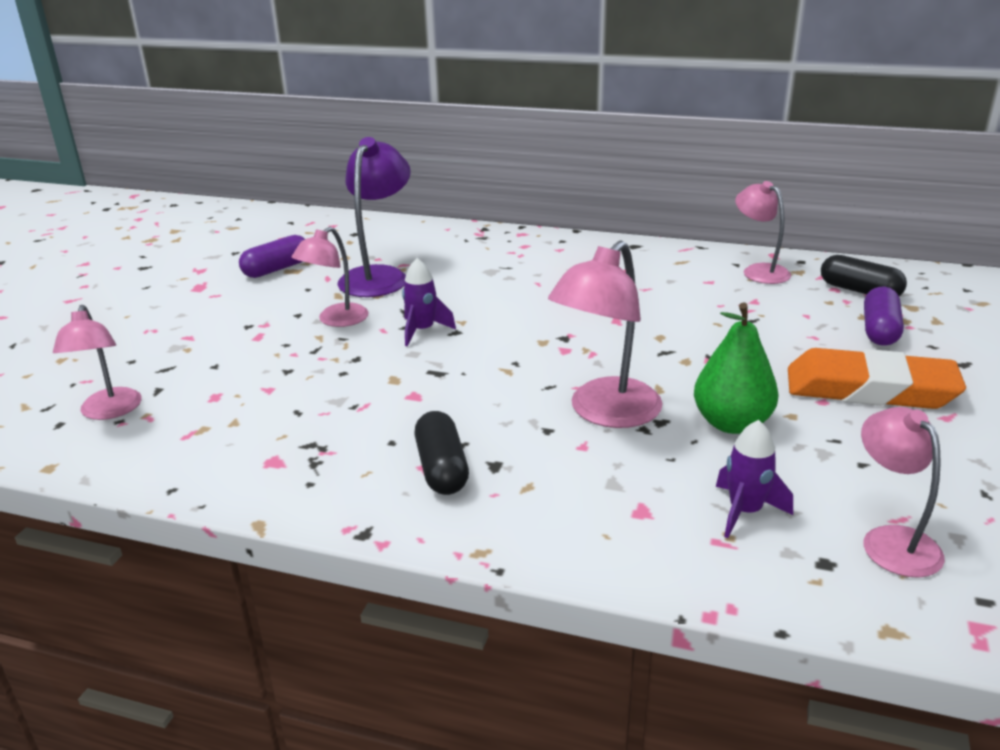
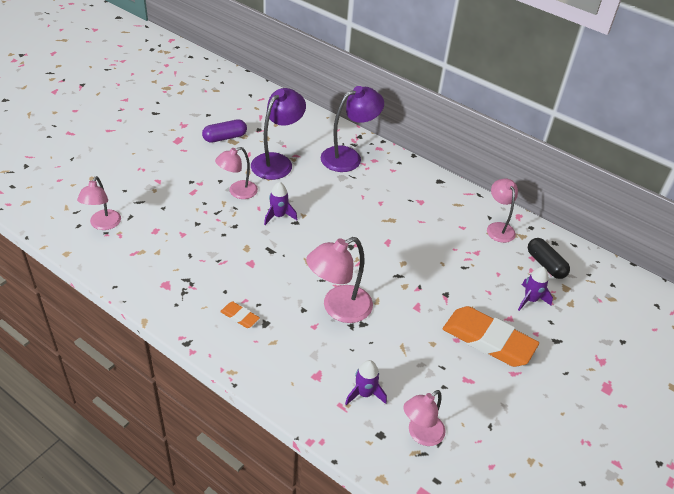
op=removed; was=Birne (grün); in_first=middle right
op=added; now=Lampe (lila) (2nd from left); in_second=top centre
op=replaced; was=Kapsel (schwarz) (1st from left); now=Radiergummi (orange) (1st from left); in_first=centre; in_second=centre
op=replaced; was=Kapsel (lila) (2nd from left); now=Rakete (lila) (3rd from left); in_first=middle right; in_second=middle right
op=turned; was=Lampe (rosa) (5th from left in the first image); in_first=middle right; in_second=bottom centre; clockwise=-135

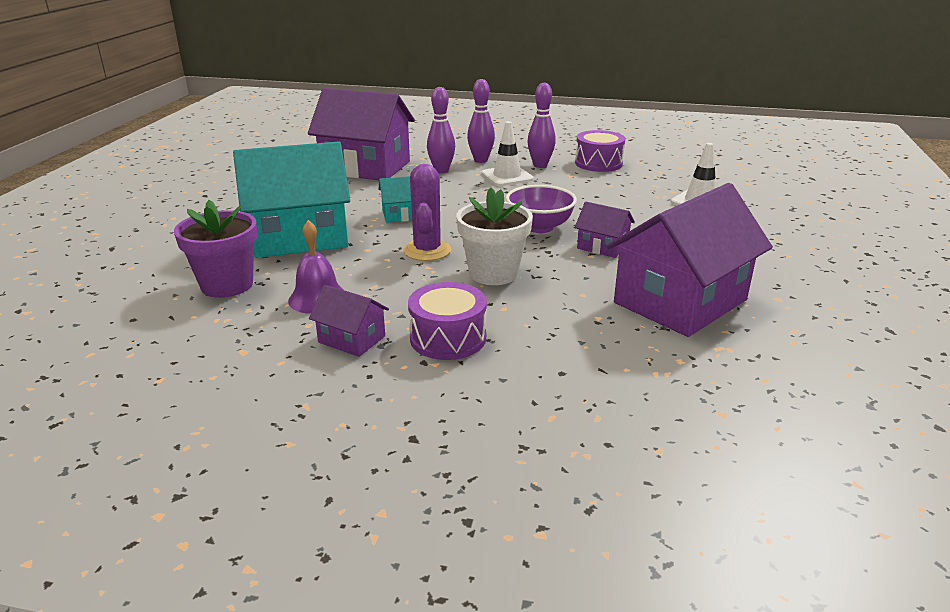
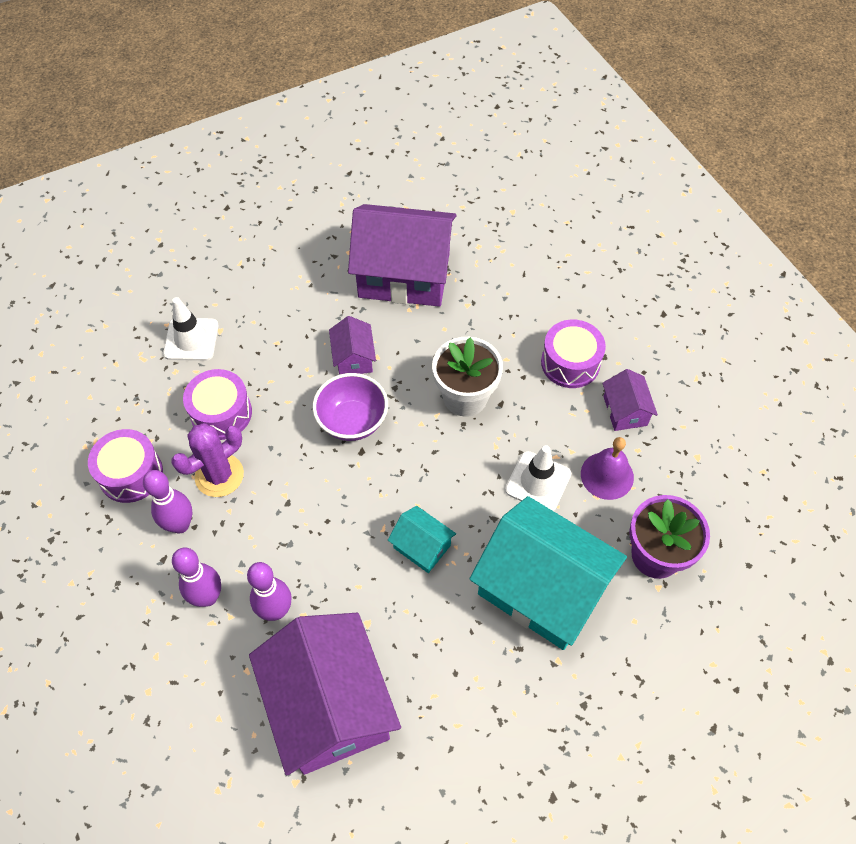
op=added; now=Trommel (lila) (2nd from left); in_second=middle left
op=moved; was=Kaktus (lila); in_first=centre; in_second=middle left
op=moved; was=Leitkegel (weiß) (1st from left in the first image); now=Leitkegel (weiß) (2nd from left); in_first=top centre; in_second=centre

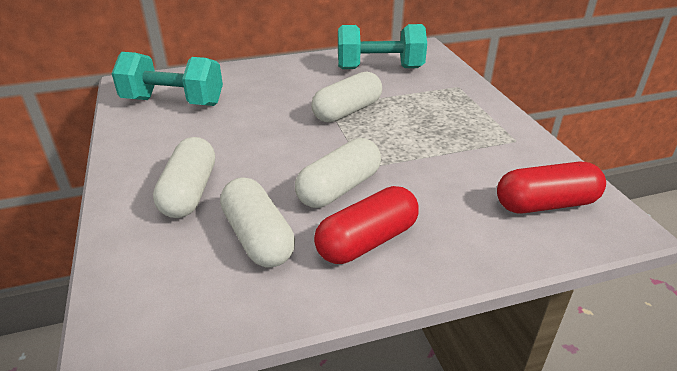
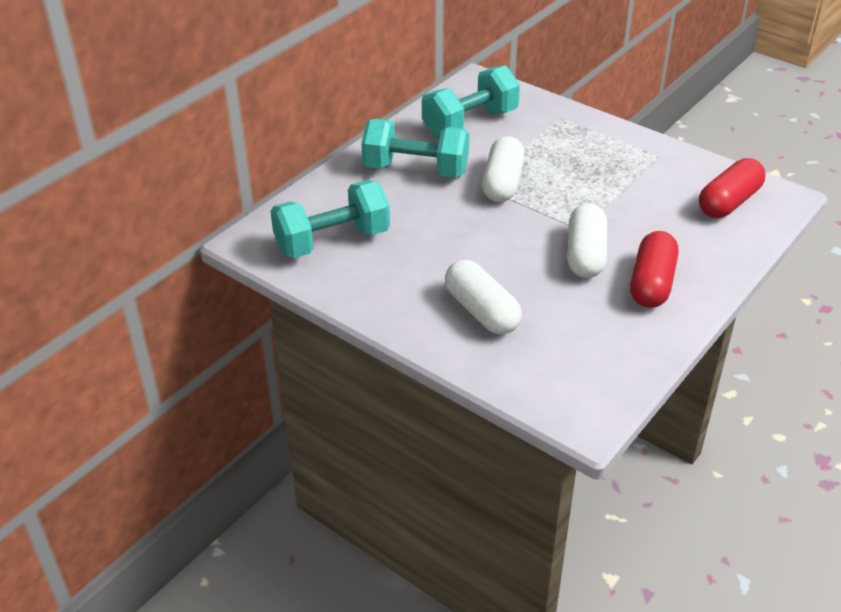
op=removed; was=Kapsel (weiß) (2nd from left); in_first=centre
op=added; now=Hantel (türkis) (2nd from left); in_second=top centre

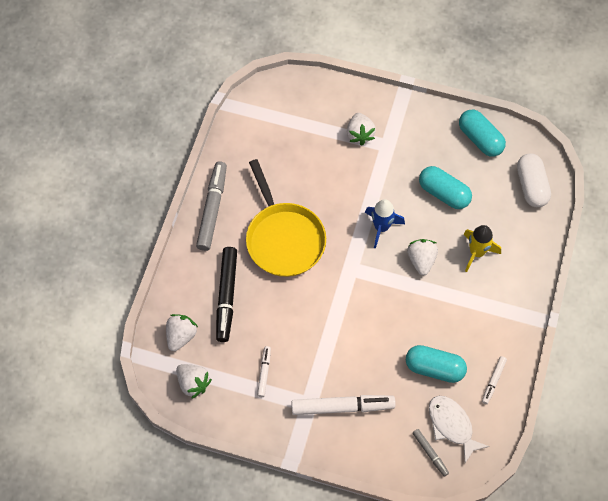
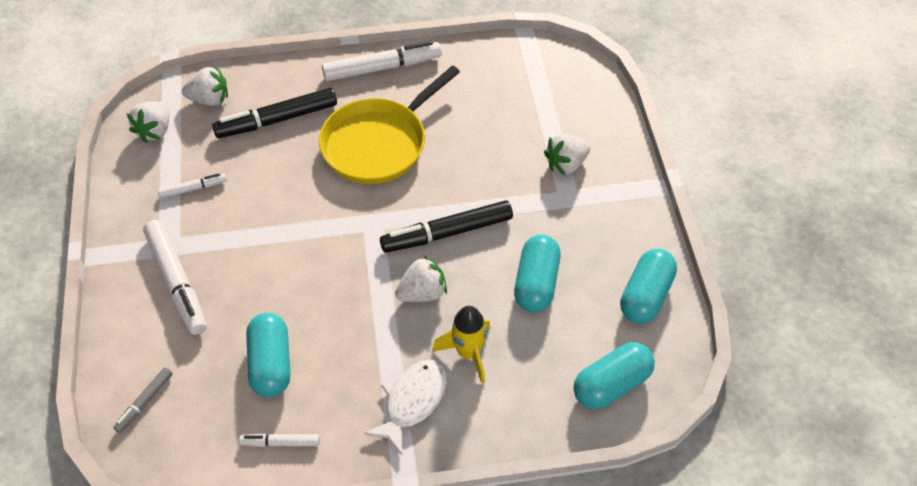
op=moved; was=Fisch (weiß); in_first=bottom right; in_second=bottom centre
op=replaced; was=Rakete (blau); now=Filzstift (schwarz) (2nd from left); in_first=centre; in_second=centre
op=recoloured; was=Filzstift (grau) (1st from left); now=Filzstift (weiß) (4th from left); in_first=centre; in_second=top centre
op=recoloured; was=Kapsel (weiß); now=Kapsel (türkis) (3rd from left); in_first=middle right; in_second=bottom right

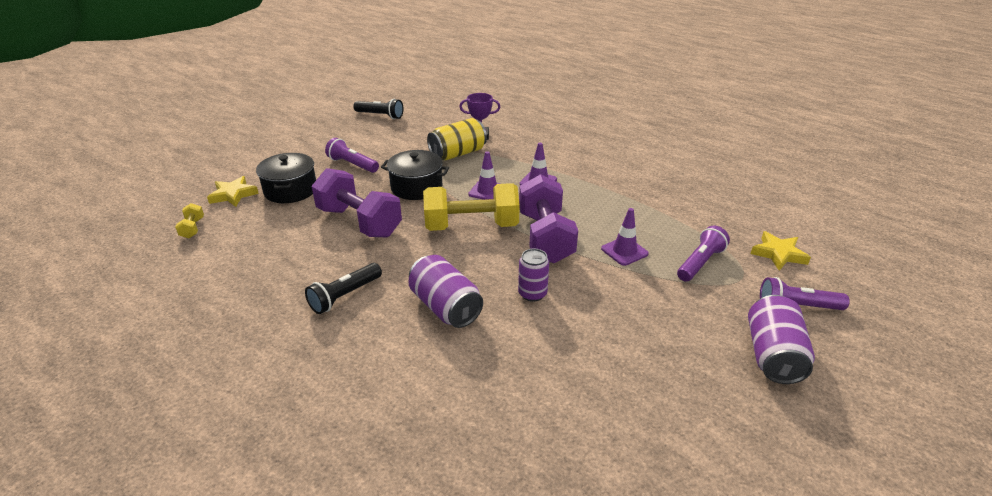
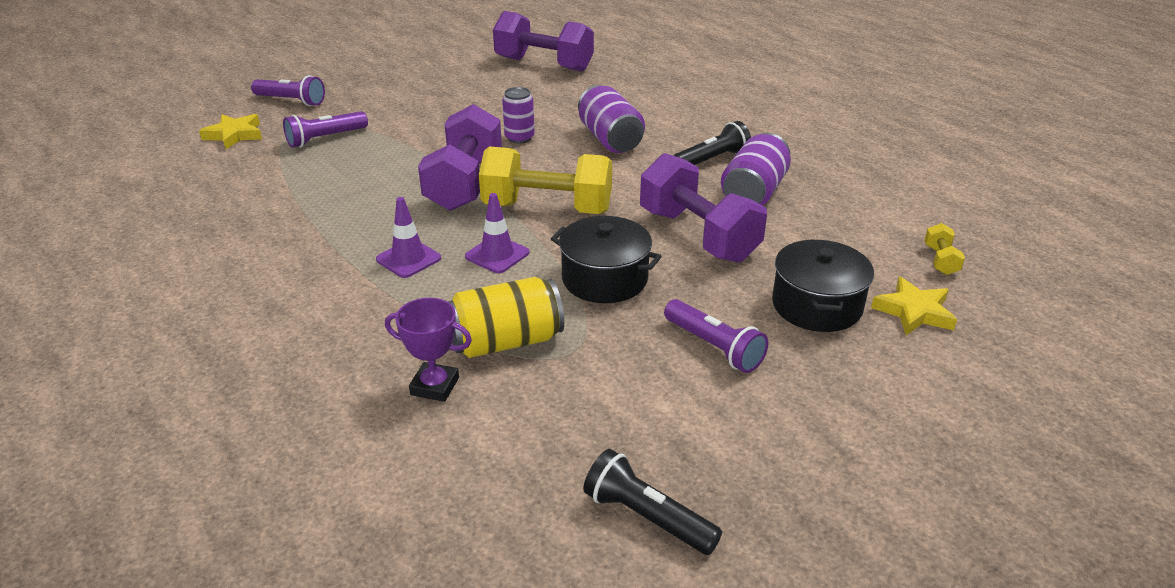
op=removed; was=Leitkegel (lila) (3rd from left); in_first=centre
op=added; now=Hantel (lila) (2nd from left); in_second=top centre
op=moved; was=Dose (lila) (3rd from left); in_first=bottom right; in_second=top centre

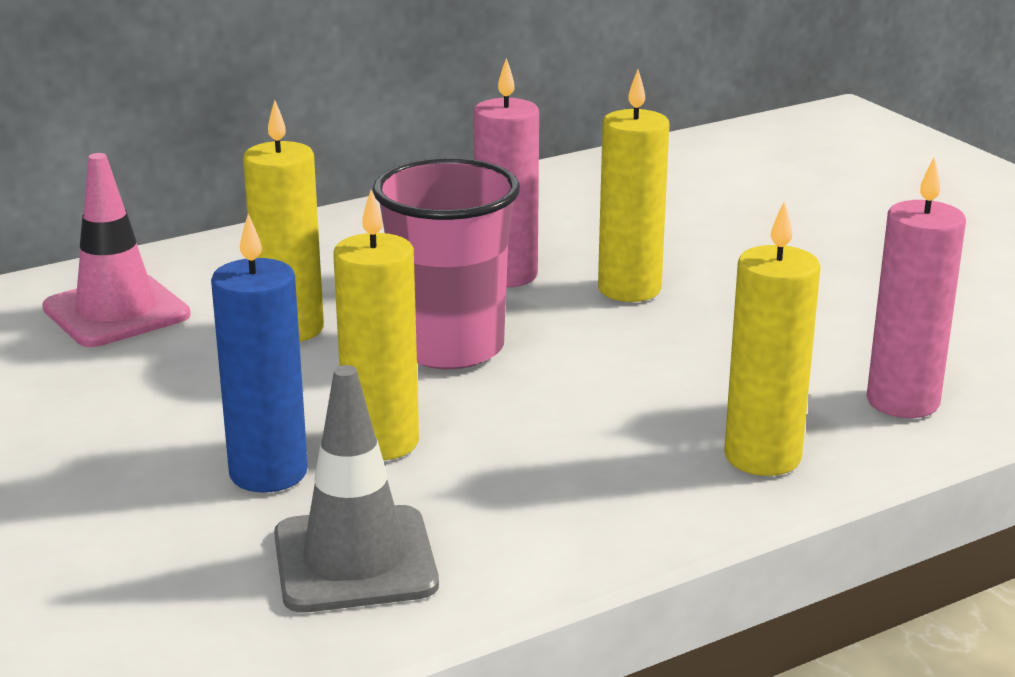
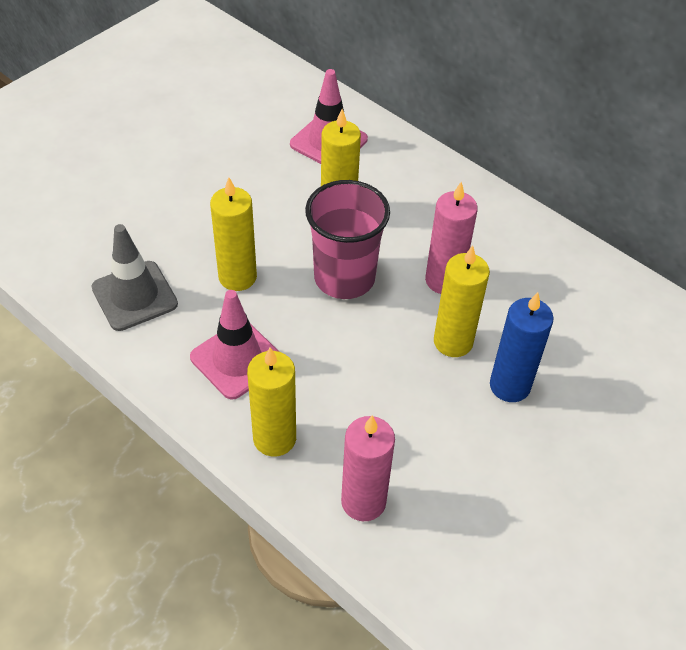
op=added; now=Leitkegel (rosa) (1st from left); in_second=centre
op=moved; was=Kerze (blau); in_first=middle left; in_second=middle right

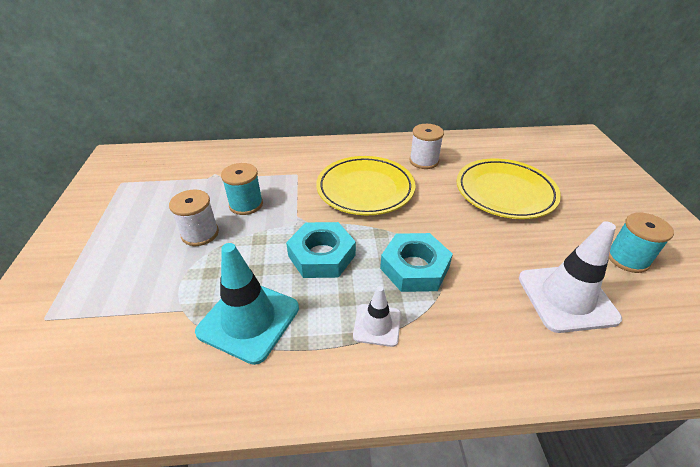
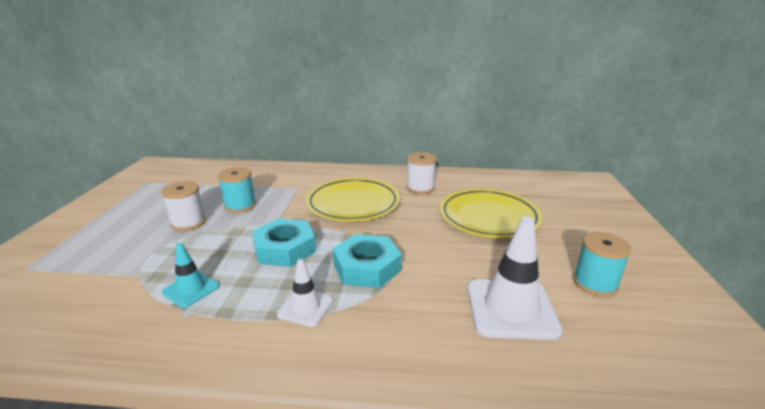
op=resized; was=Leitkegel (türkis); in_first=centre; in_second=bottom left; ratio=0.56

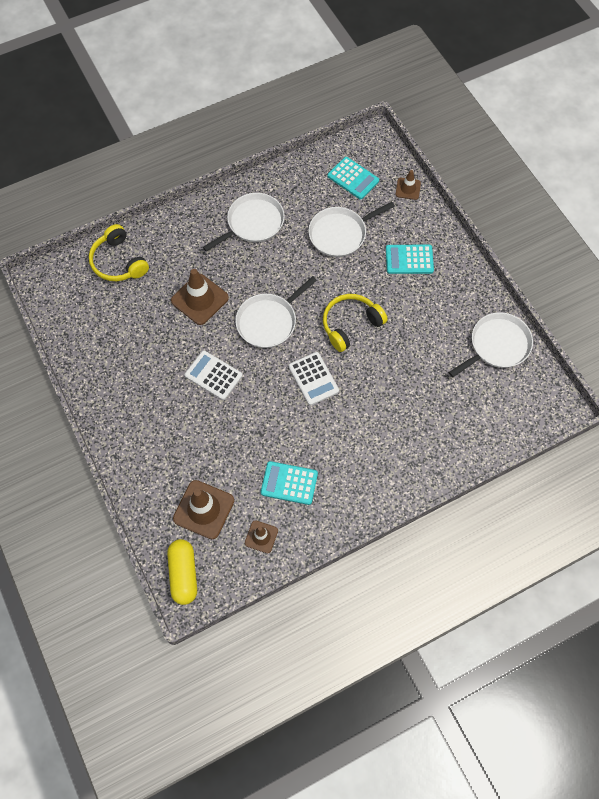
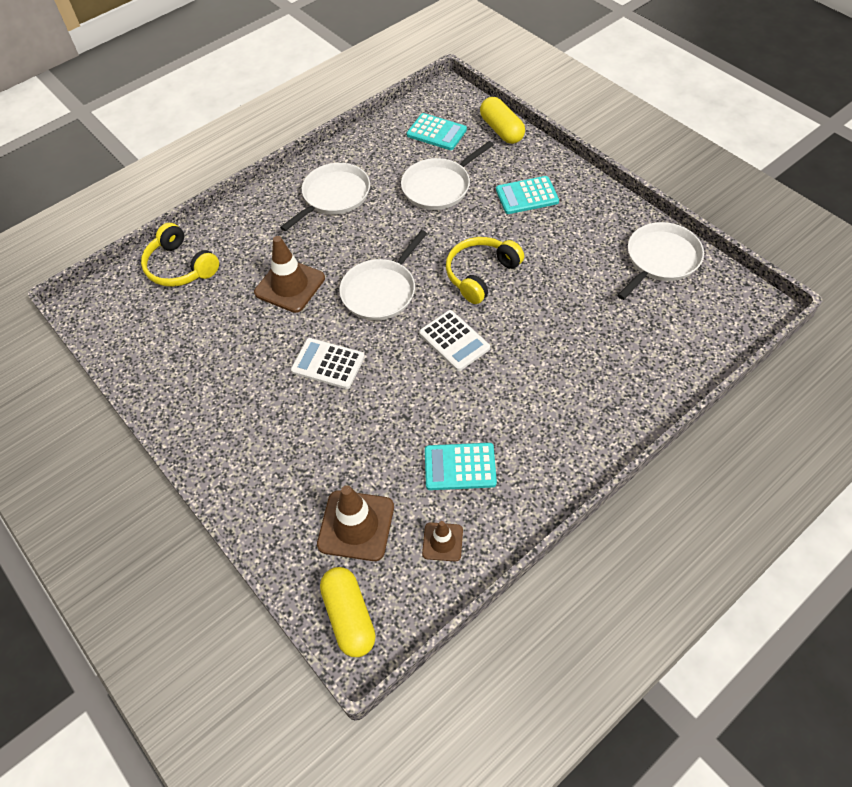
op=replaced; was=Leitkegel (braun) (4th from left); now=Kapsel (gelb) (2nd from left); in_first=top right; in_second=top centre

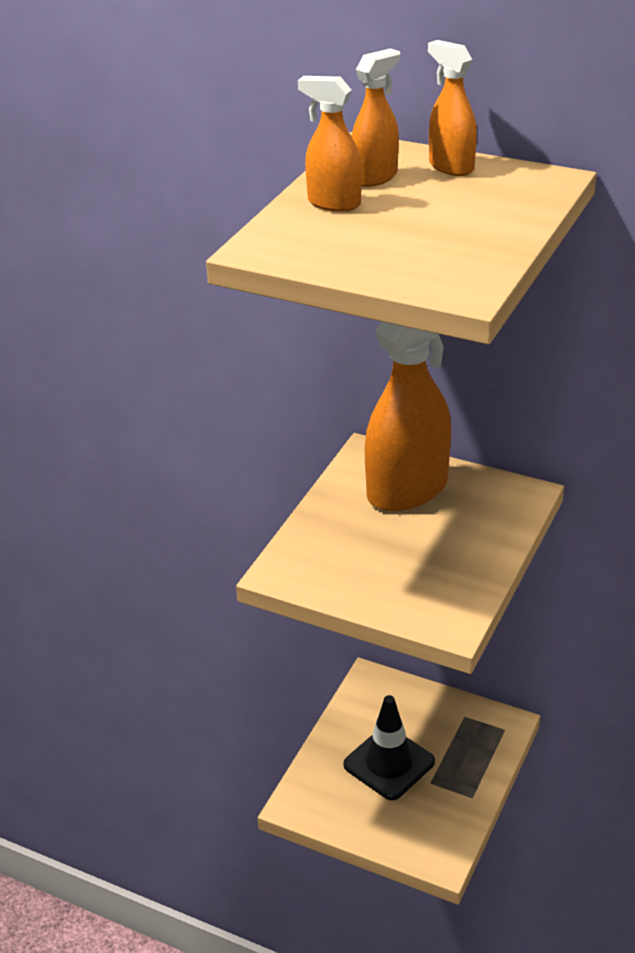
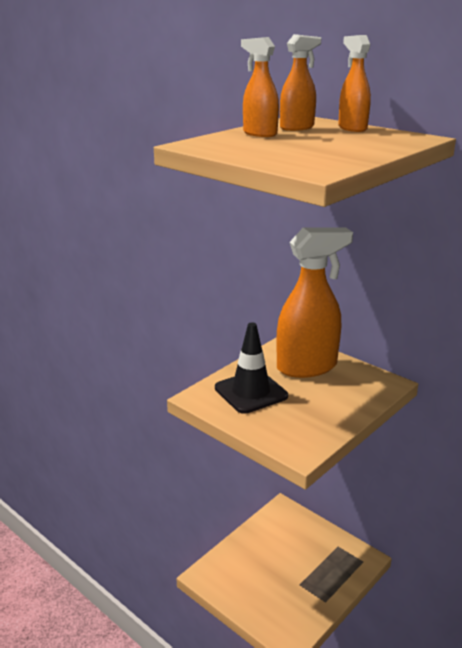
op=moved; was=Leitkegel (schwarz); in_first=bottom centre; in_second=centre

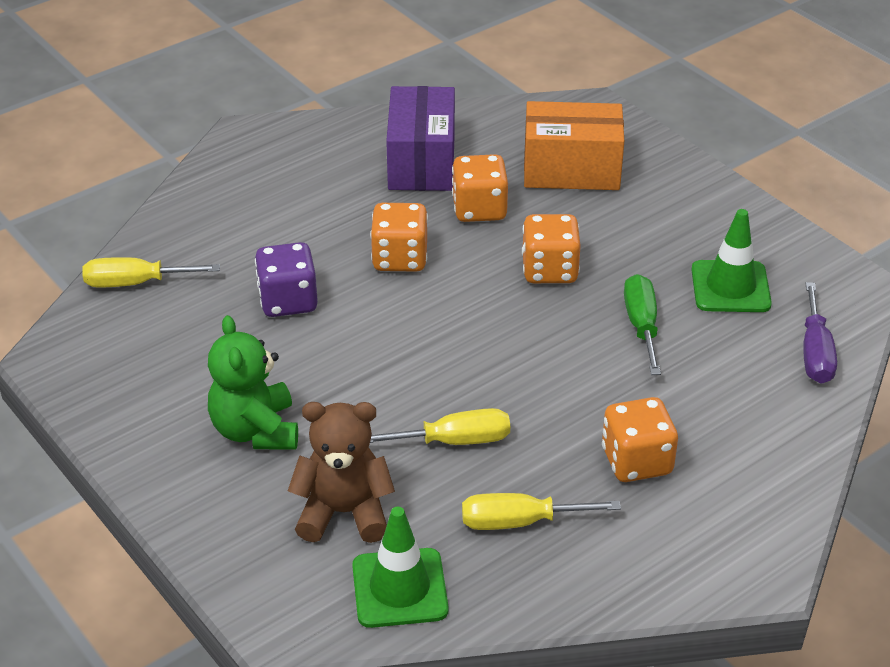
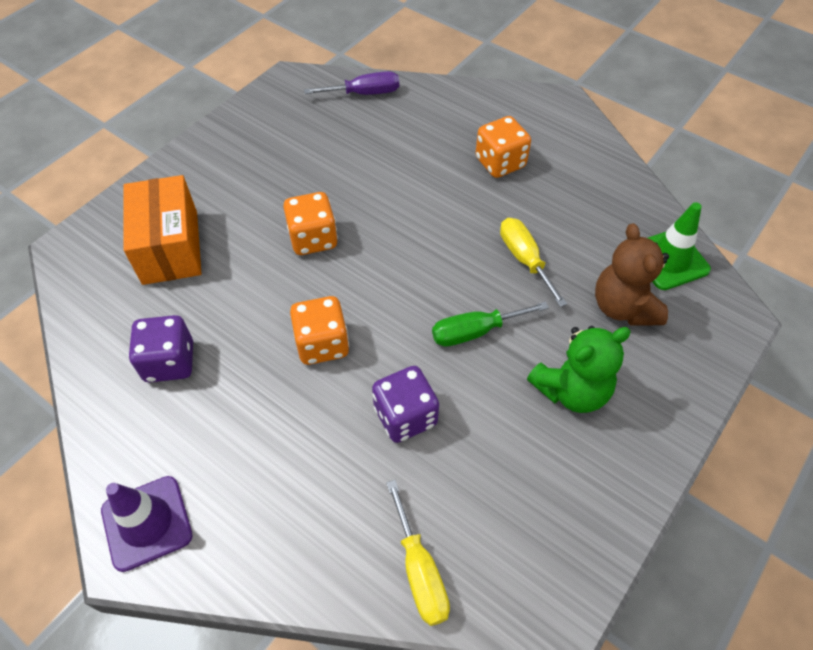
op=removed; was=Spielwürfel (orange) (2nd from left); in_first=top centre
op=removed; was=Schraubenzieher (gelb) (3rd from left); in_first=bottom centre
op=removed; was=Leitkegel (grün) (2nd from left); in_first=middle right
op=added; now=Leitkegel (lila); in_second=bottom left
op=moved; was=Schraubenzieher (grün); in_first=middle right; in_second=centre
op=replaced; was=Schachtel (lila); now=Spielwürfel (lila) (1st from left); in_first=top centre; in_second=middle left

